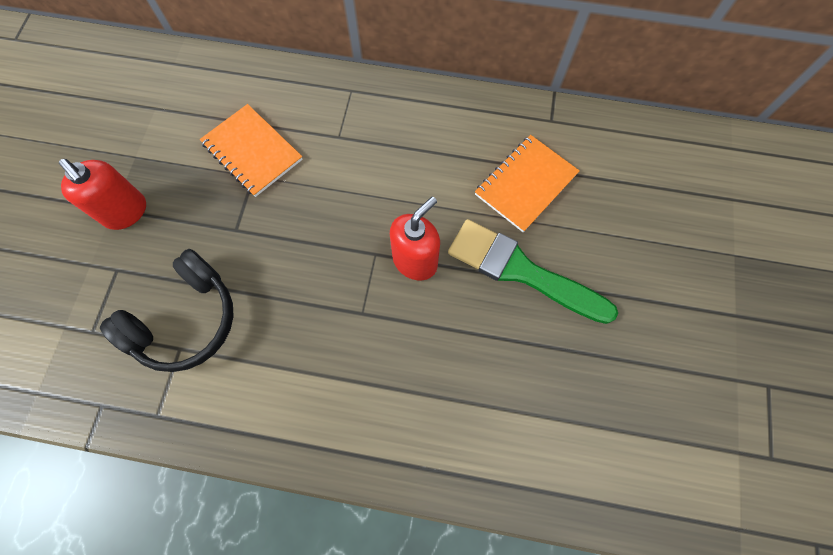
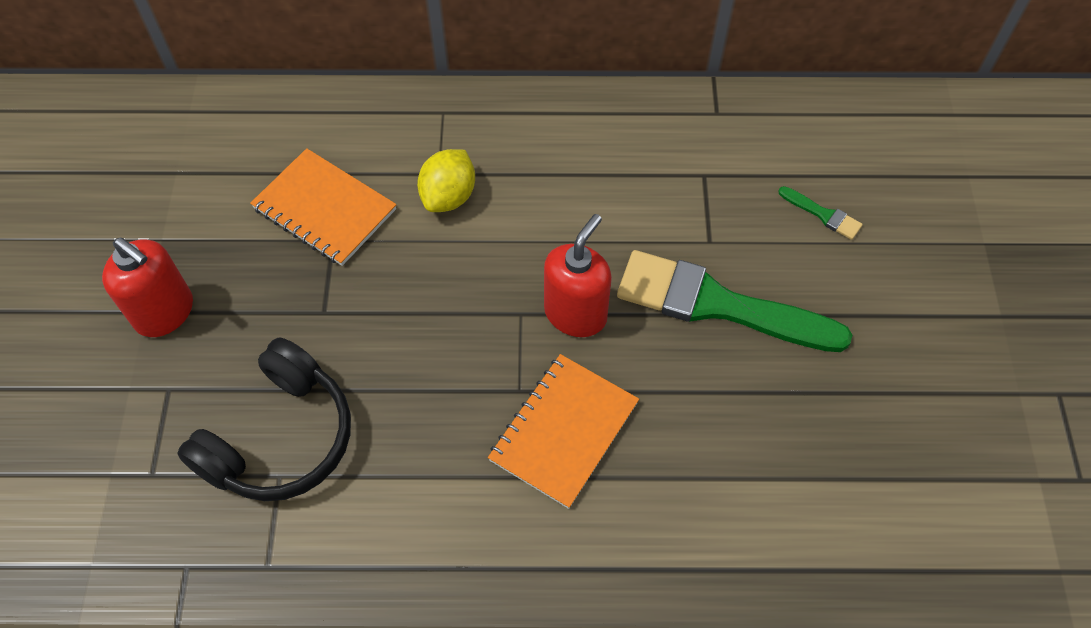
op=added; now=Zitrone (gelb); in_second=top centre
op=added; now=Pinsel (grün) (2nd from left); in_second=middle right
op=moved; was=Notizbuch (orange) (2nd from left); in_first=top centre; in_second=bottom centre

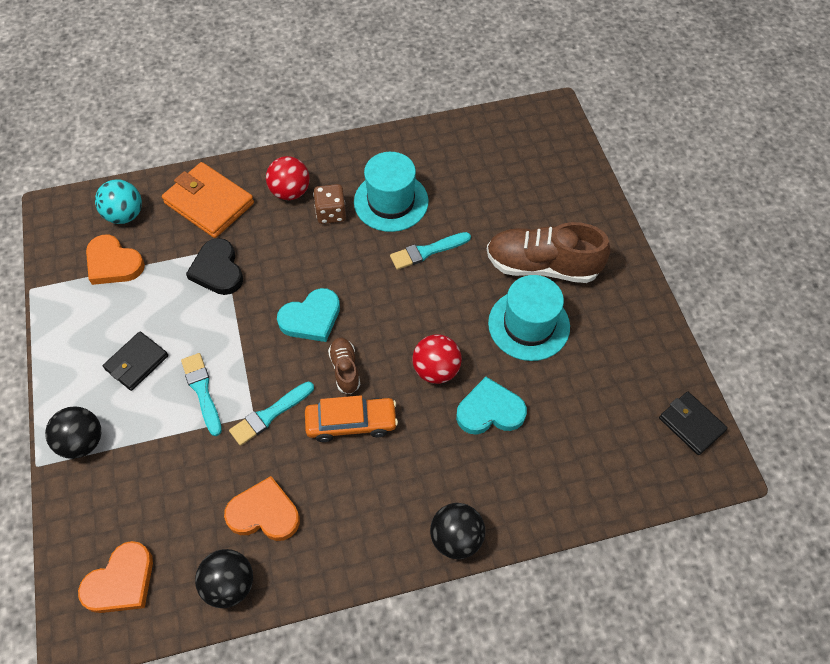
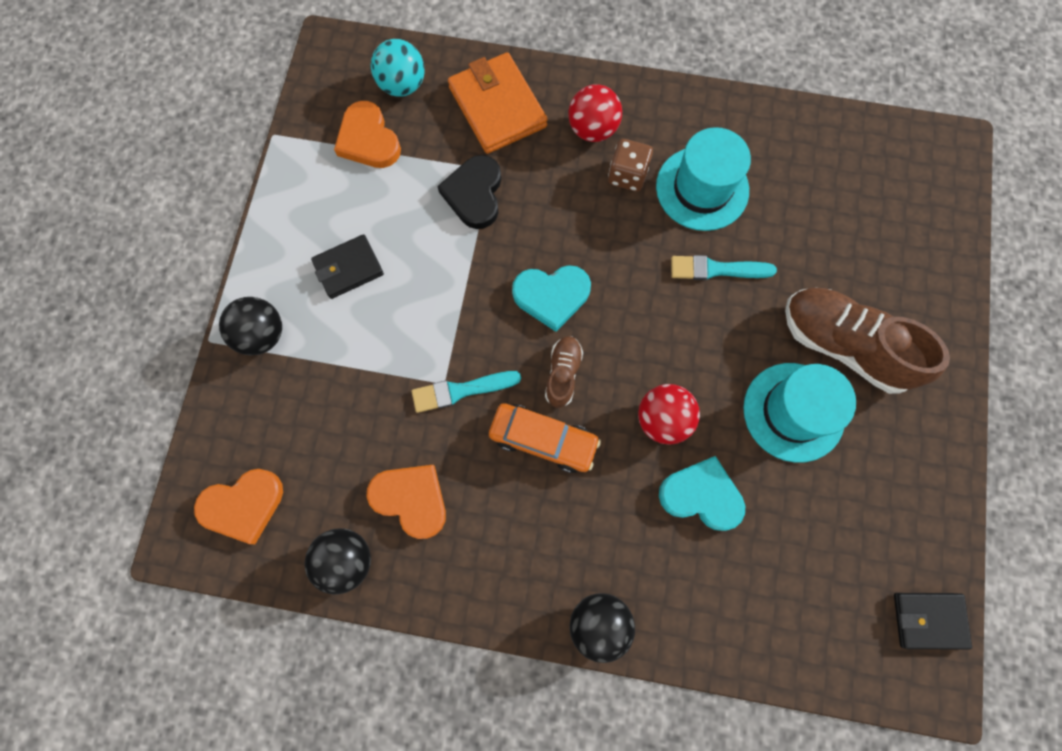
op=removed; was=Pinsel (türkis) (1st from left); in_first=middle left
op=turned; was=Geldbörse (schwarz) (2nd from left); in_first=middle right; in_second=bottom right; clockwise=-75

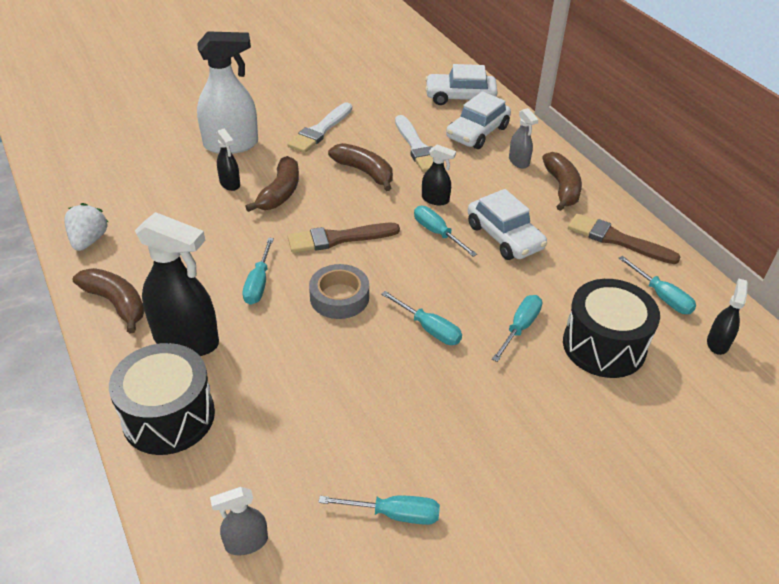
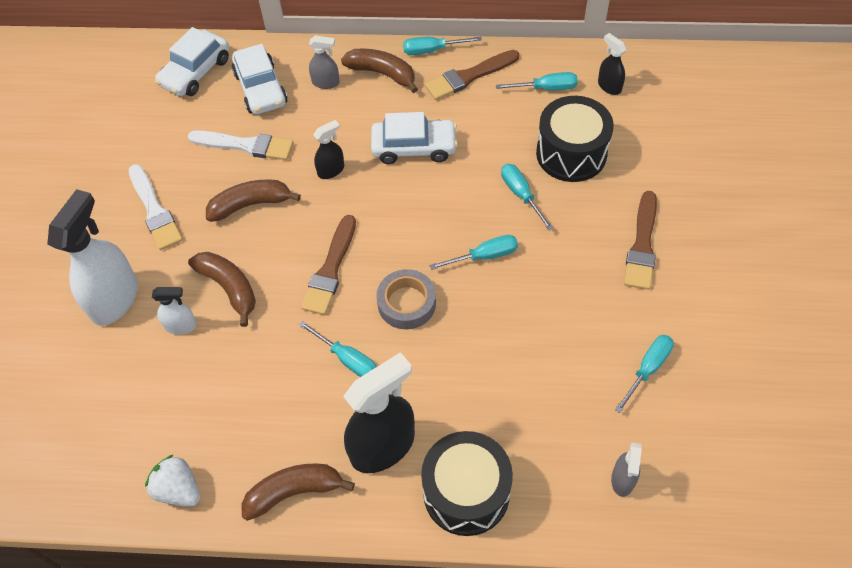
op=added; now=Pinsel (braun) (3rd from left); in_second=middle right
op=moved; was=Schraubenzieher (türkis) (4th from left in the first image); now=Schraubenzieher (türkis) (2nd from left); in_first=centre; in_second=top centre
op=recoloured; was=Sprühflasche (schwarz) (2nd from left); now=Sprühflasche (weiß) (2nd from left); in_first=top left; in_second=middle left

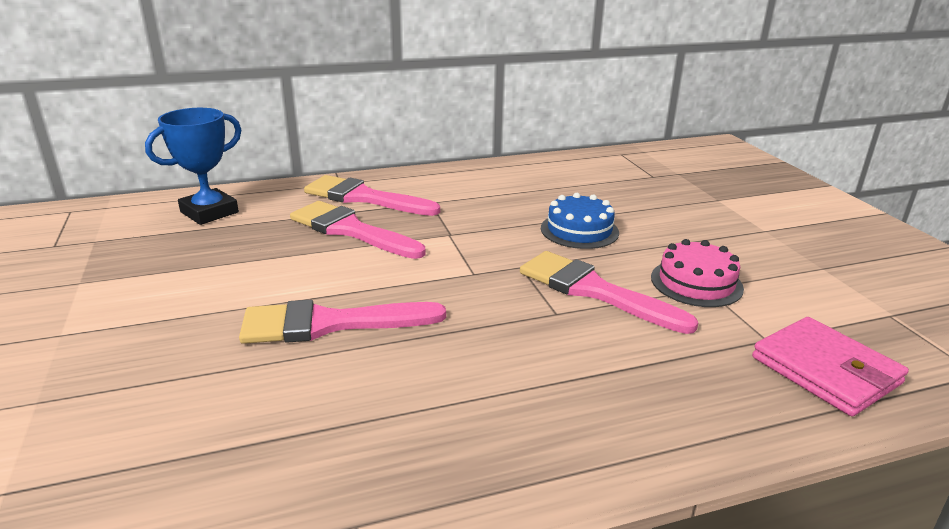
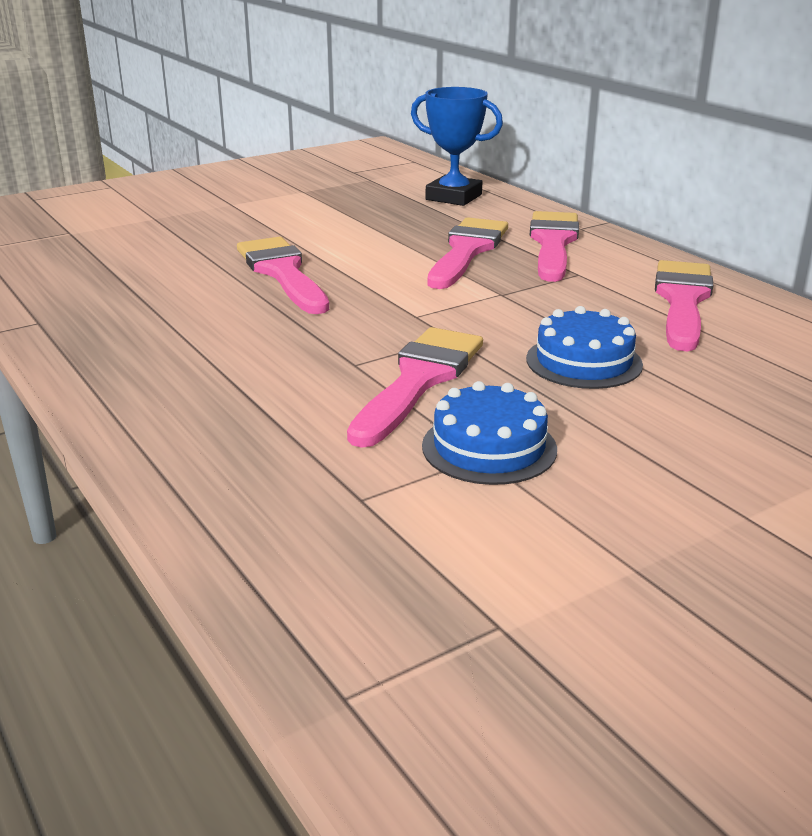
op=removed; was=Geldbörse (rosa); in_first=bottom right
op=added; now=Pinsel (rosa) (5th from left); in_second=middle right
op=recoloured; was=Kuchen (rosa); now=Kuchen (blau) (1st from left); in_first=middle right; in_second=centre

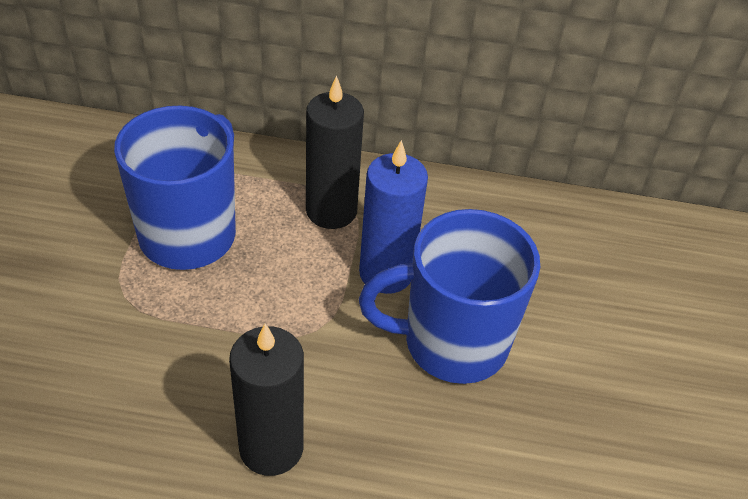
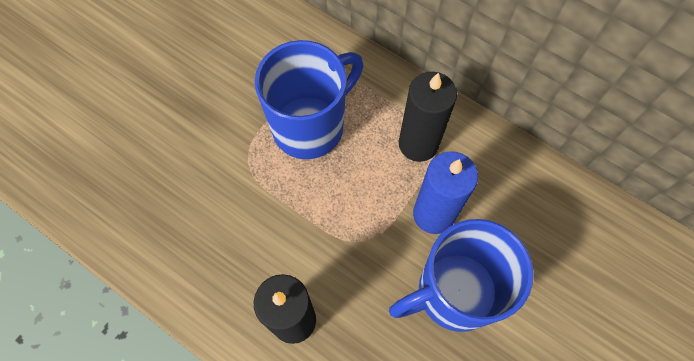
op=turned; was=Tasse (blau) (2nd from left); in_first=centre; in_second=bottom centre; clockwise=-45

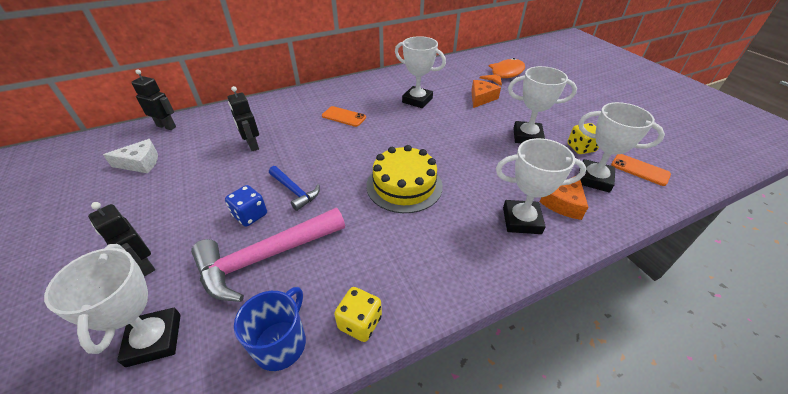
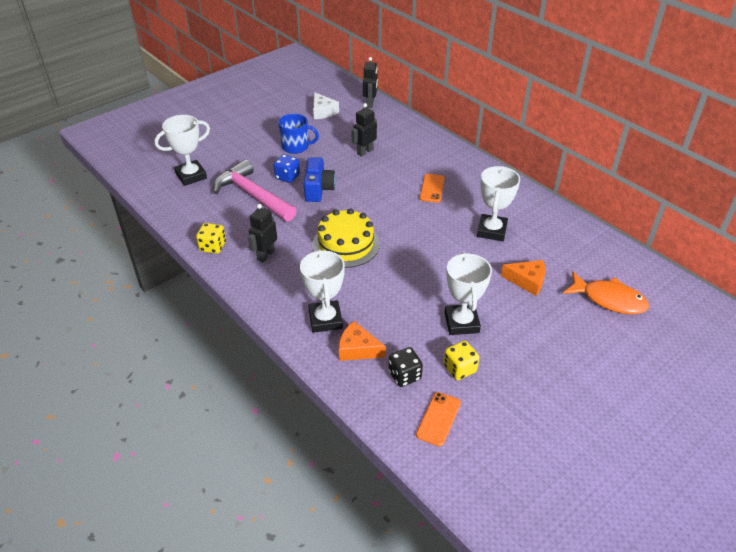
op=moved; was=Roboter (schwarz) (1st from left); in_first=middle left; in_second=centre
op=moved; was=Tasse (blau); in_first=bottom centre; in_second=top centre
op=replaced; was=Hammer (blau); now=Kamera (blau); in_first=centre; in_second=top centre
op=replaced; was=Pokal (weiß) (5th from left); now=Spielwürfel (schwarz); in_first=middle right; in_second=centre

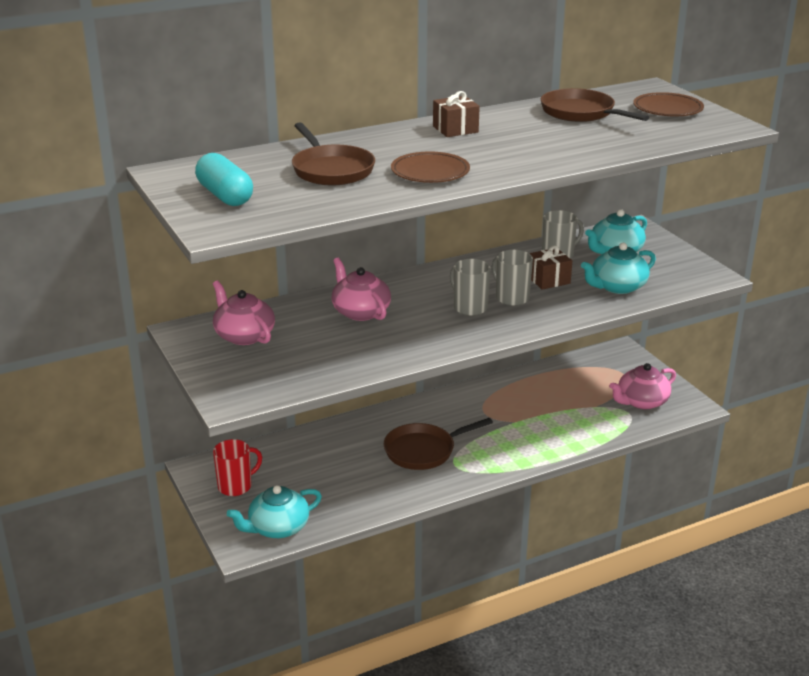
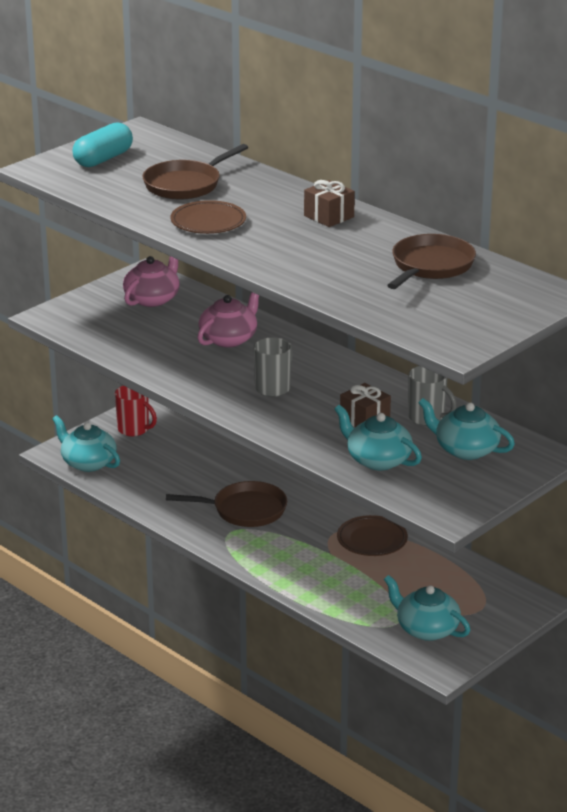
op=removed; was=Tasse (grau) (2nd from left); in_first=centre
op=moved; was=Teller (braun) (2nd from left); in_first=top right; in_second=centre
op=recoloured; was=Teekanne (rosa) (3rd from left); now=Teekanne (türkis) (3rd from left); in_first=middle right; in_second=bottom right
op=turned; was=Pfanne (braun) (2nd from left); in_first=centre; in_second=centre; clockwise=135

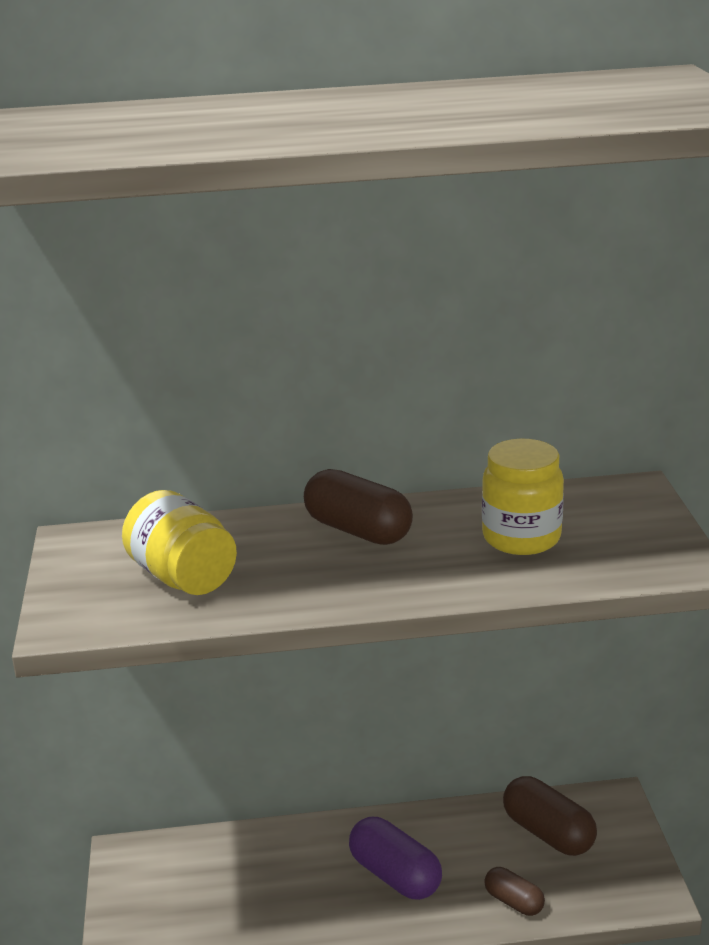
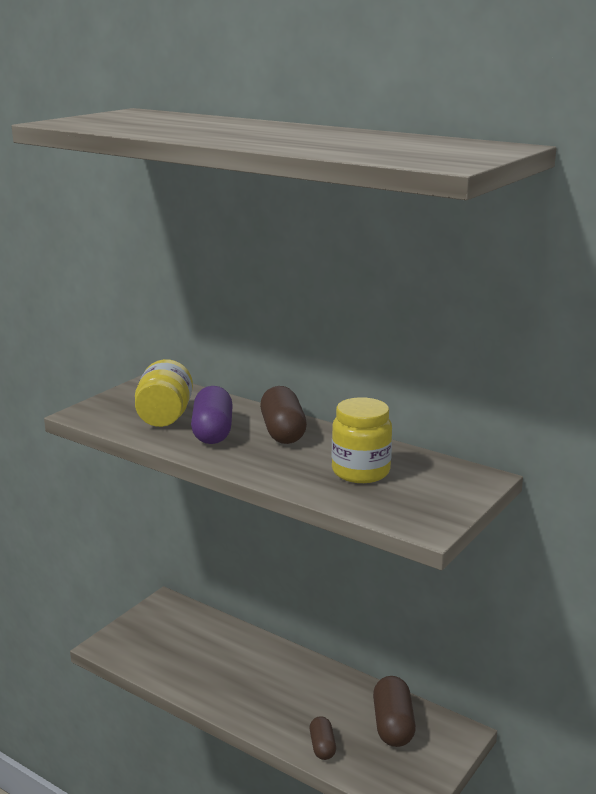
op=moved; was=Kapsel (lila); in_first=bottom centre; in_second=centre

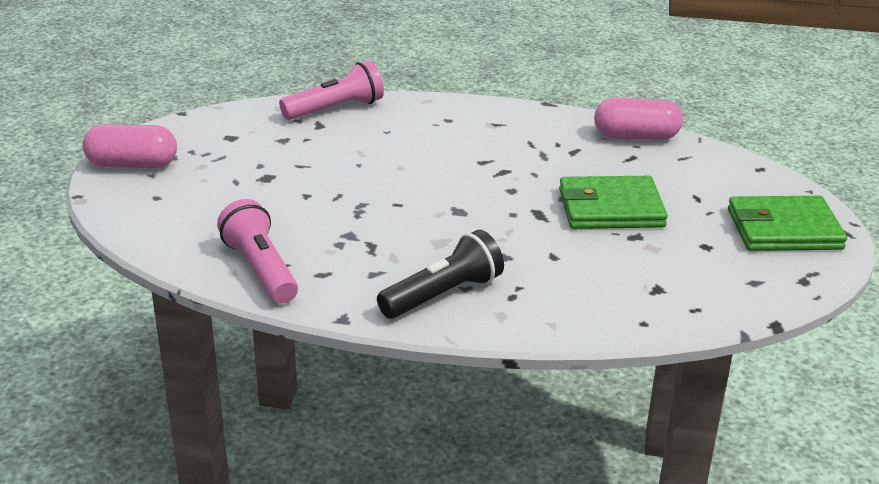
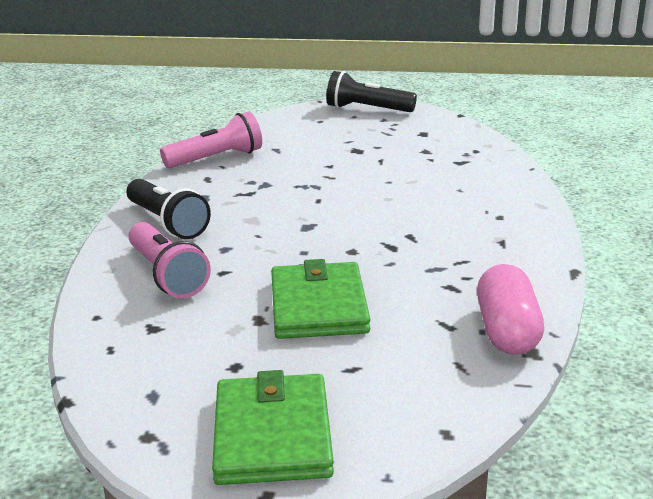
op=moved; was=Taschenlampe (rosa) (2nd from left in the first image); now=Taschenlampe (rosa) (1st from left); in_first=top centre; in_second=middle left
op=replaced; was=Kapsel (rosa) (1st from left); now=Taschenlampe (schwarz) (2nd from left); in_first=top left; in_second=top centre

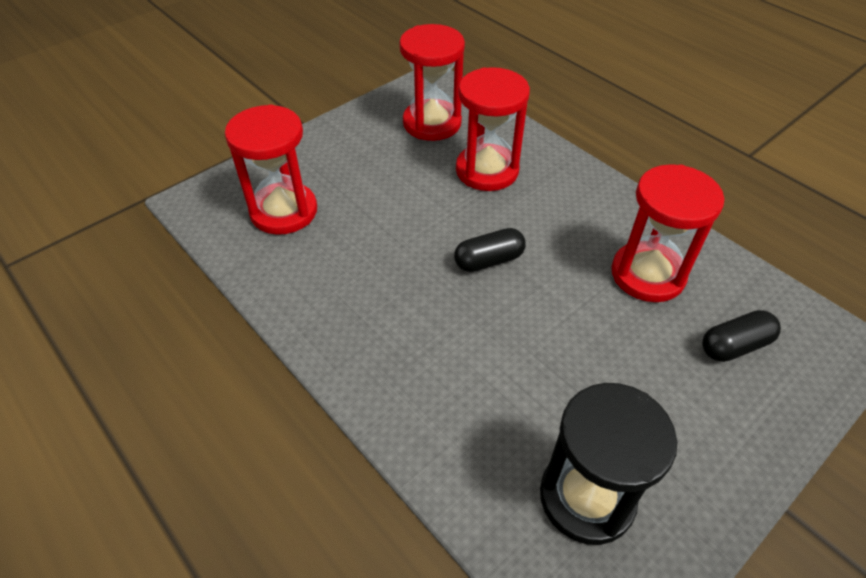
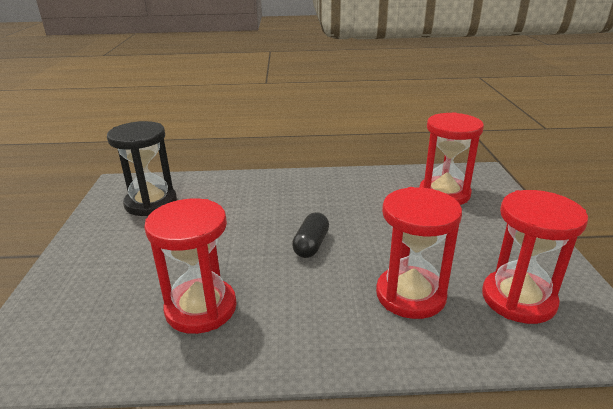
op=removed; was=Kapsel (schwarz) (2nd from left); in_first=middle right

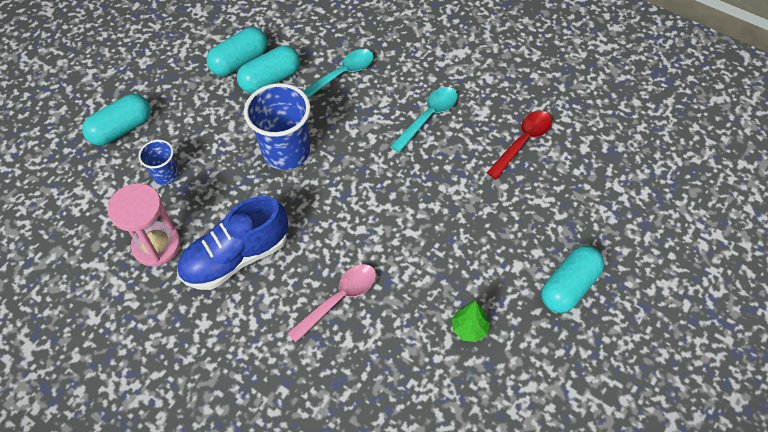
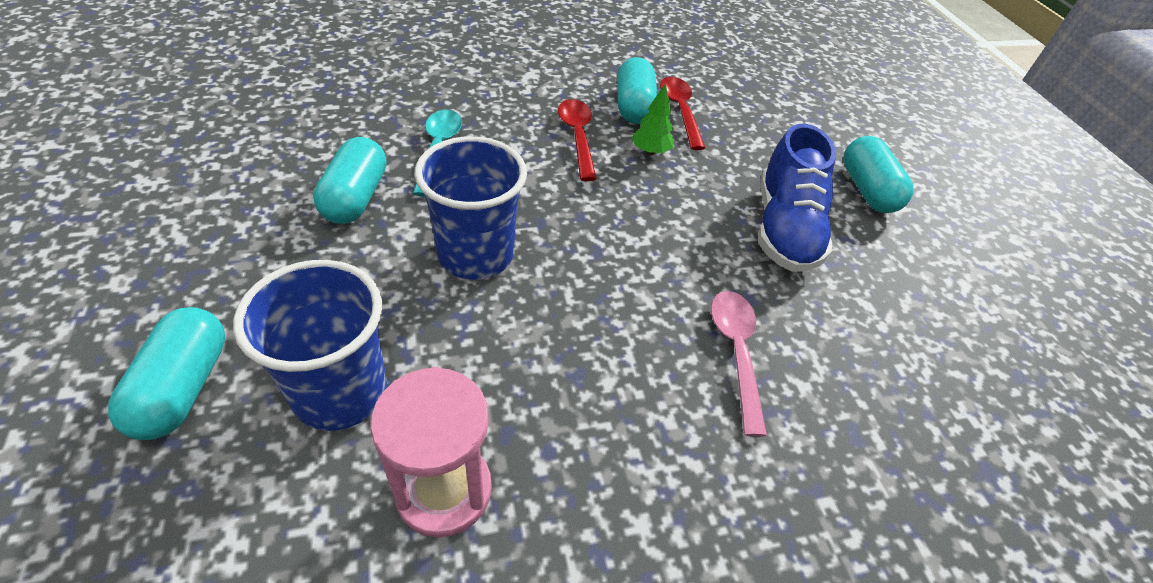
op=moved; was=Schuh (blau); in_first=middle left; in_second=middle right
op=moved; was=Kapsel (türkis) (2nd from left in the first image); now=Kapsel (türkis) (3rd from left); in_first=top left; in_second=top centre
op=moved; was=Baum (grün); in_first=bottom centre; in_second=top centre
op=recoloured; was=Löffel (türkis) (2nd from left); now=Löffel (rot) (1st from left); in_first=top centre; in_second=top centre
op=resized; was=Becher (blau) (1st from left); in_first=middle left; in_second=middle left; ratio=1.87

